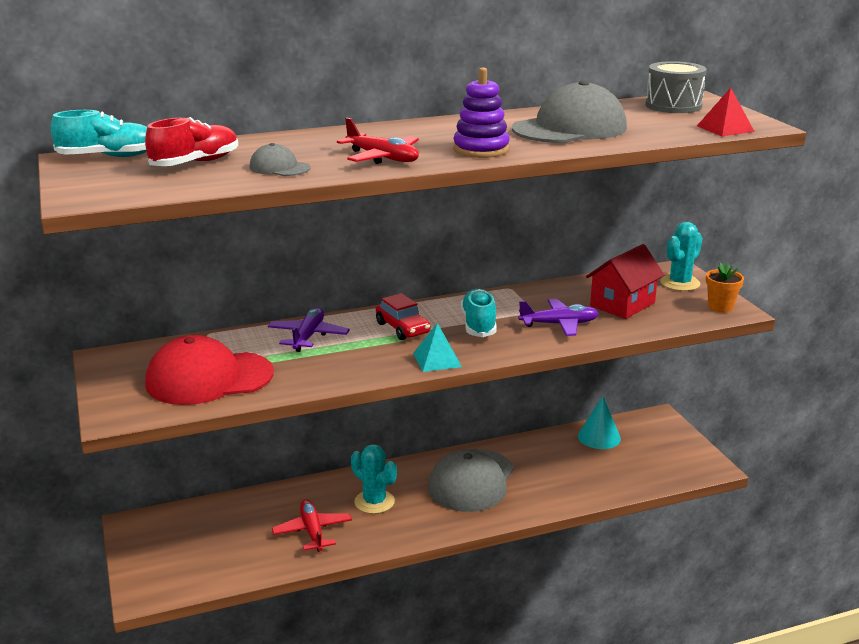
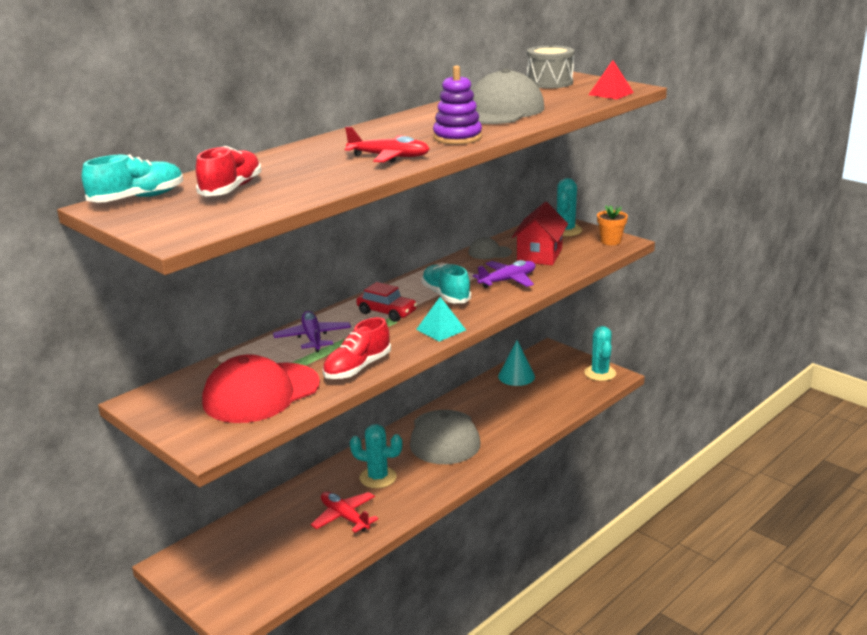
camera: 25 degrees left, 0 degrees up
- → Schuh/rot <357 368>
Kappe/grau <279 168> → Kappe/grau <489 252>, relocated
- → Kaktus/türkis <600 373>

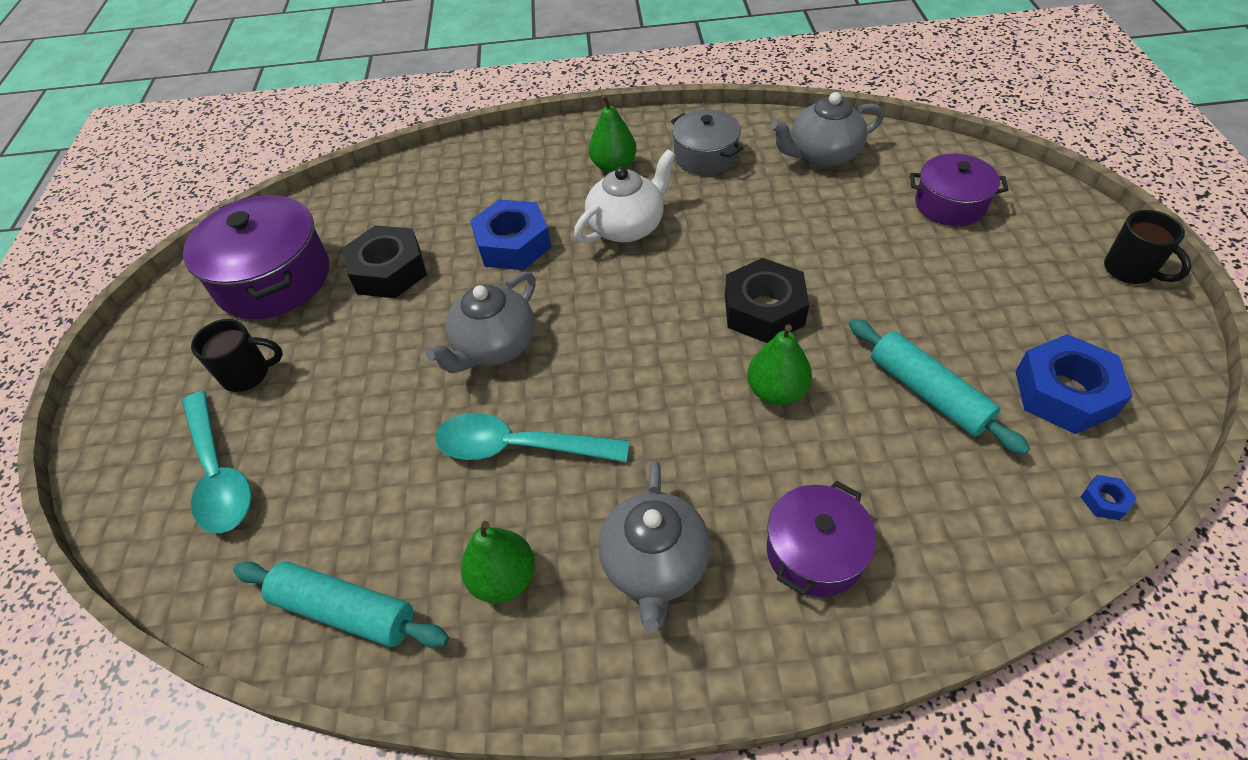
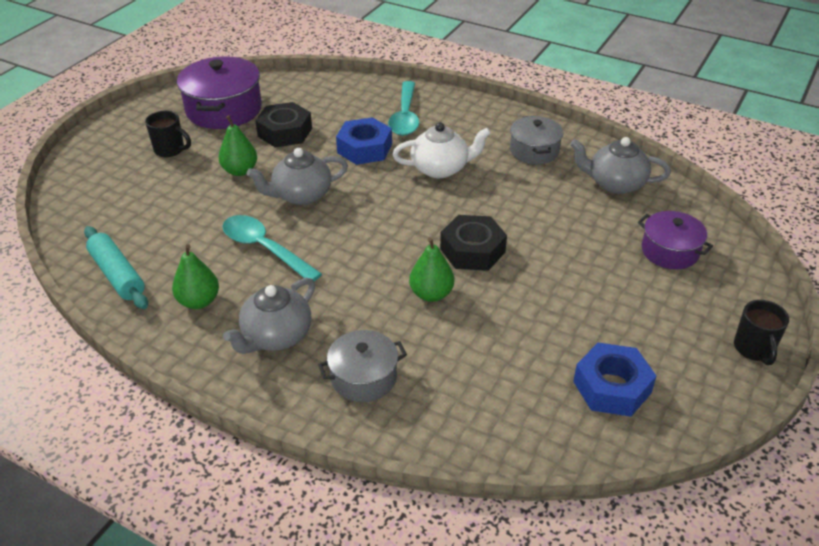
camera: 30 degrees right, 10 degrees down
Birne/grün <614 166> → Birne/grün <240 171>, relocated
Kochtopf/lila <814 552> → Kochtopf/grau <363 377>
Löffel/türkis <219 474> → Löffel/türkis <405 116>, relocated
Nudelholz/türkis <928 393> → -
Sechskantmutter/blau <1104 501> → -

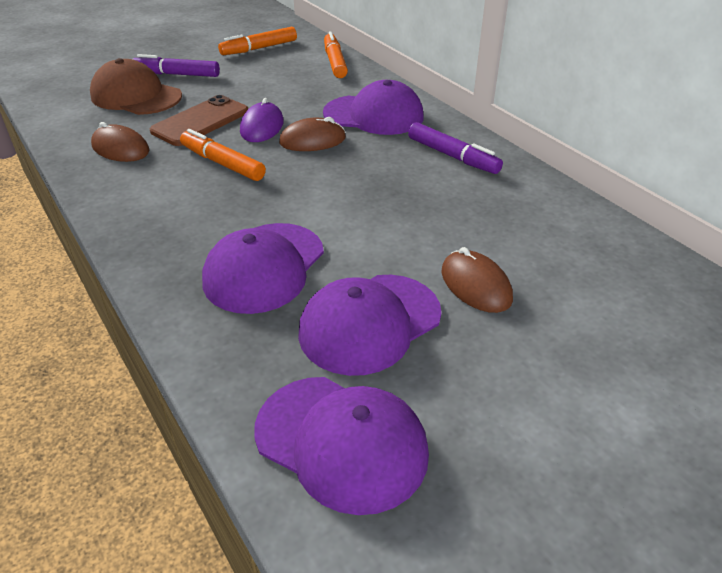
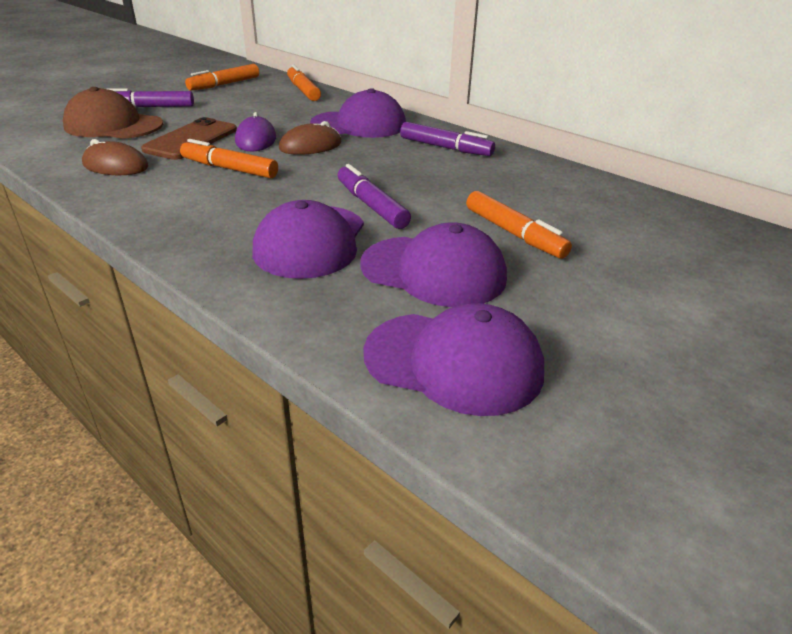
camera: 15 degrees left, 5 degrees down
- → Filzstift/lila <371 205>
Kappe/lila <369 323> → Kappe/lila <433 271>, 105 degrees counterclockwise
Computermaus/braun <476 285> → Filzstift/orange <514 234>

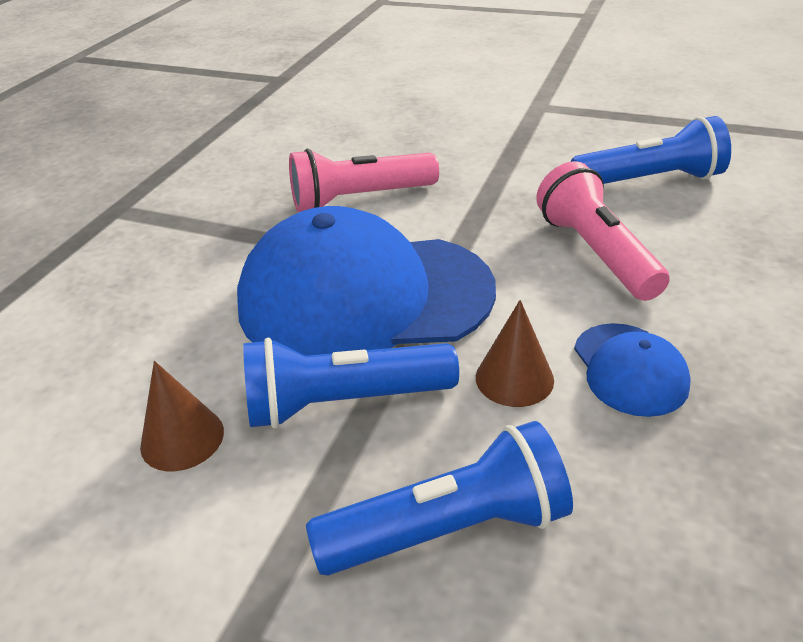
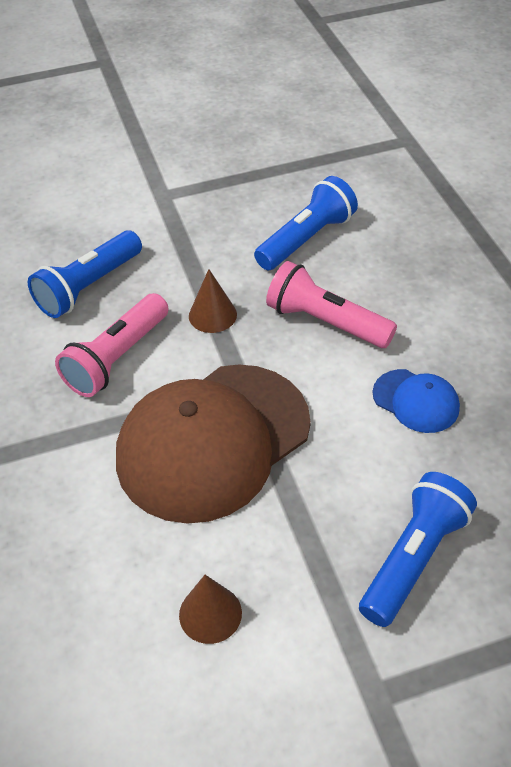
camera: 40 degrees left, 10 degrees up
Taschenlampe/blau <344 402> → Taschenlampe/blau <88 287>, relocated
Kappe/blau <364 297> → Kappe/braun <213 441>
Kegel/braun <514 378> → Kegel/braun <212 315>, relocated

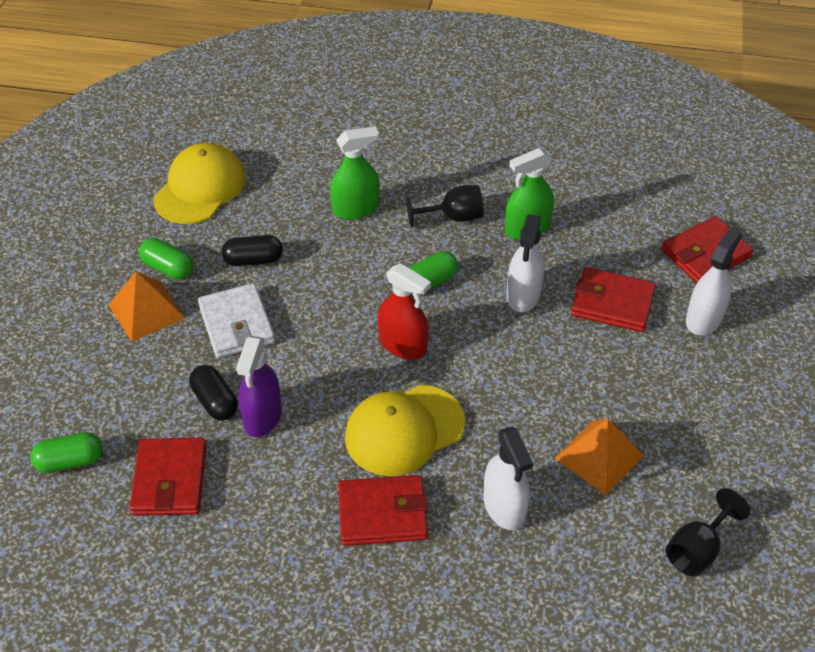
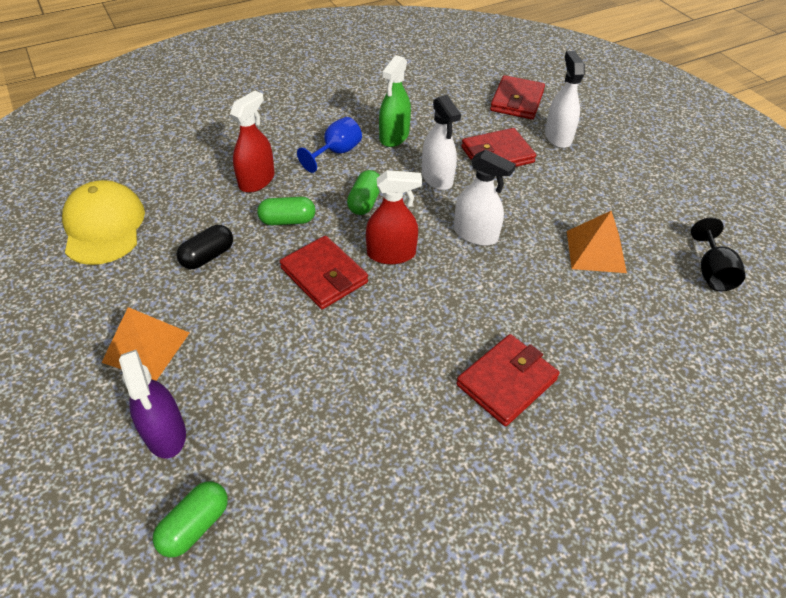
camera: 40 degrees left, 0 degrees up
Sprühflasche/lila <262 416> → Sprühflasche/lila <165 433>, relocated
Sprühflasche/grün <356 209> → Sprühflasche/rot <256 180>
Kapsel/grün <168 268> → Kapsel/grün <287 221>, relocated
Geldbörse/rot <170 480> → Geldbörse/rot <324 275>, relocated
Kelch/schwarz <454 217> → Kelch/blau <336 152>
Sprühflasche/weiß <504 507> → Sprühflasche/weiß <475 234>, relocated
Kapsel/schwarz <215 402> → -
Geldbörse/weiß <237 324> → -
Kappe/gelb <404 430> → -

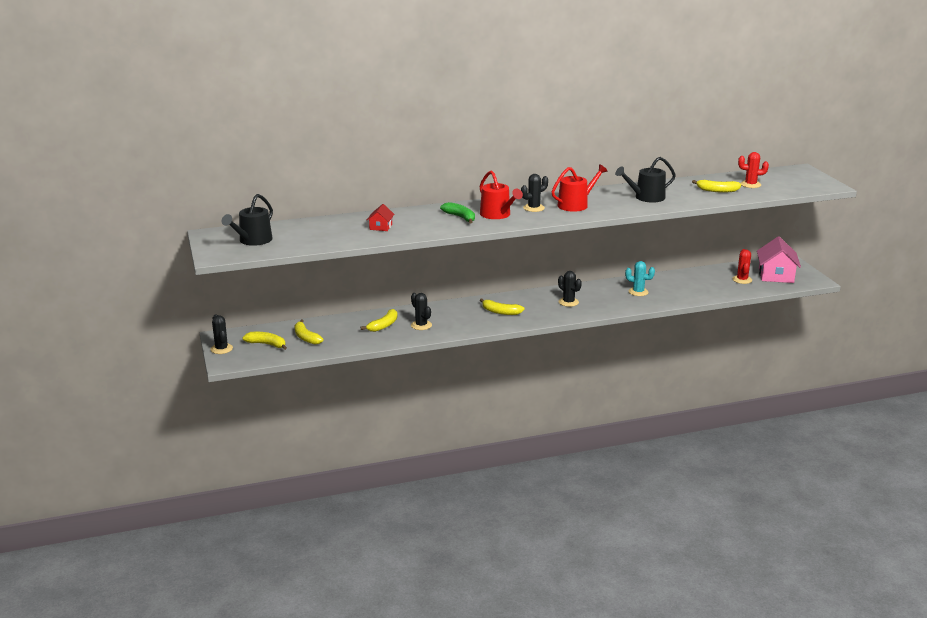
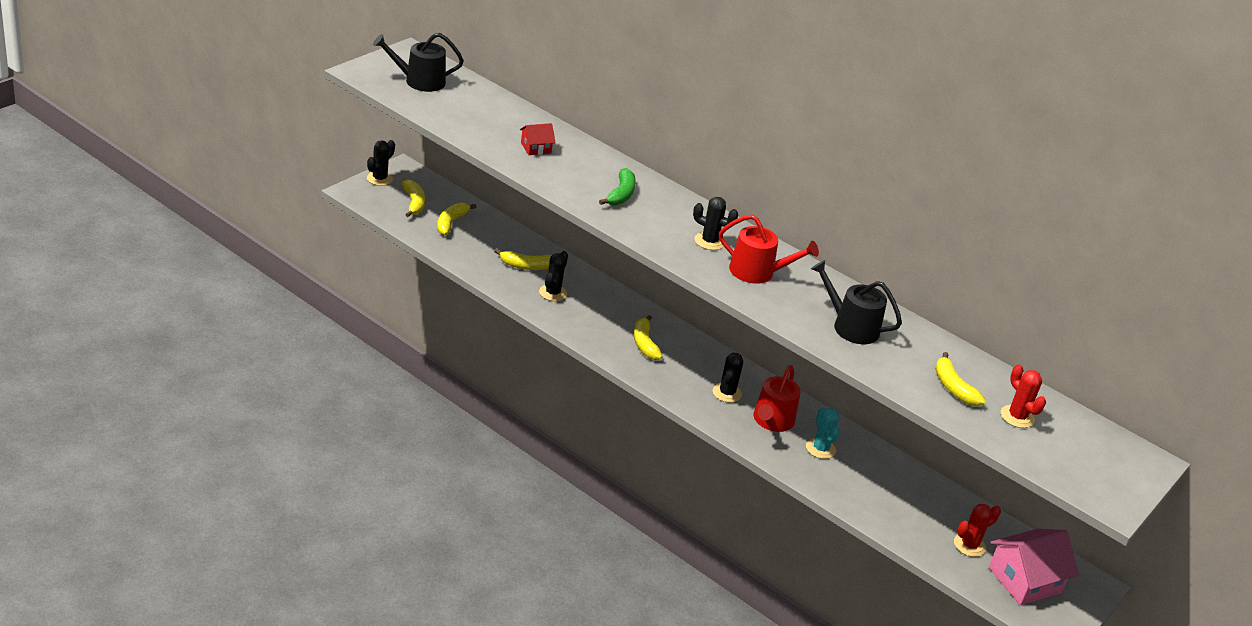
camera: 50 degrees right, 10 degrees up
Gießkanne/rot <497 215> → Gießkanne/rot <772 421>, relocated

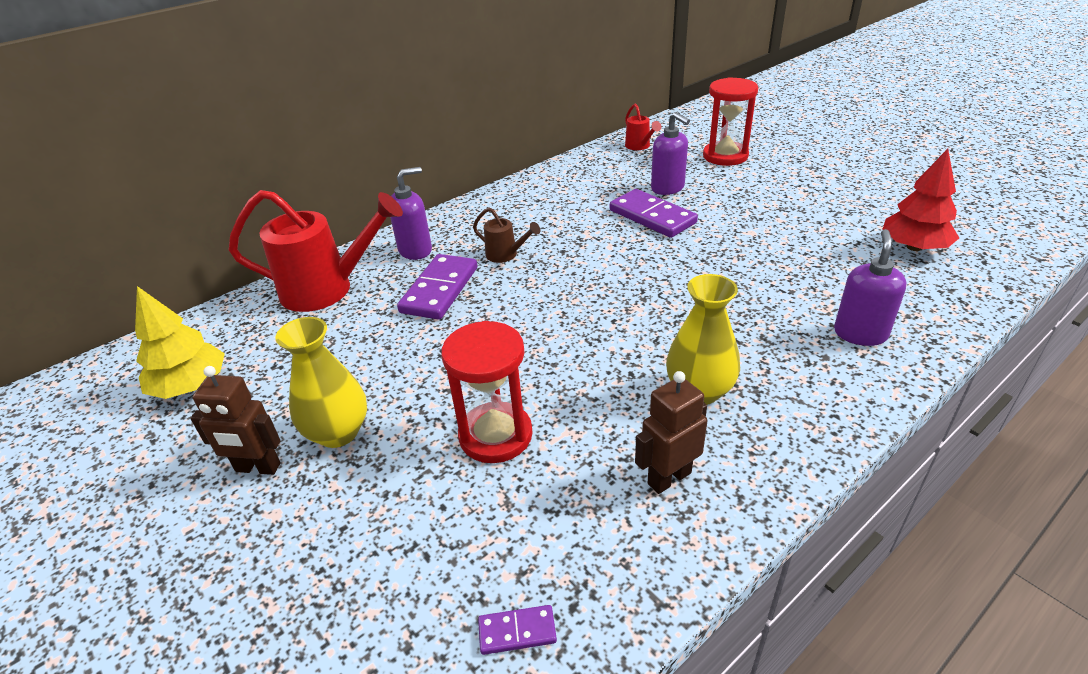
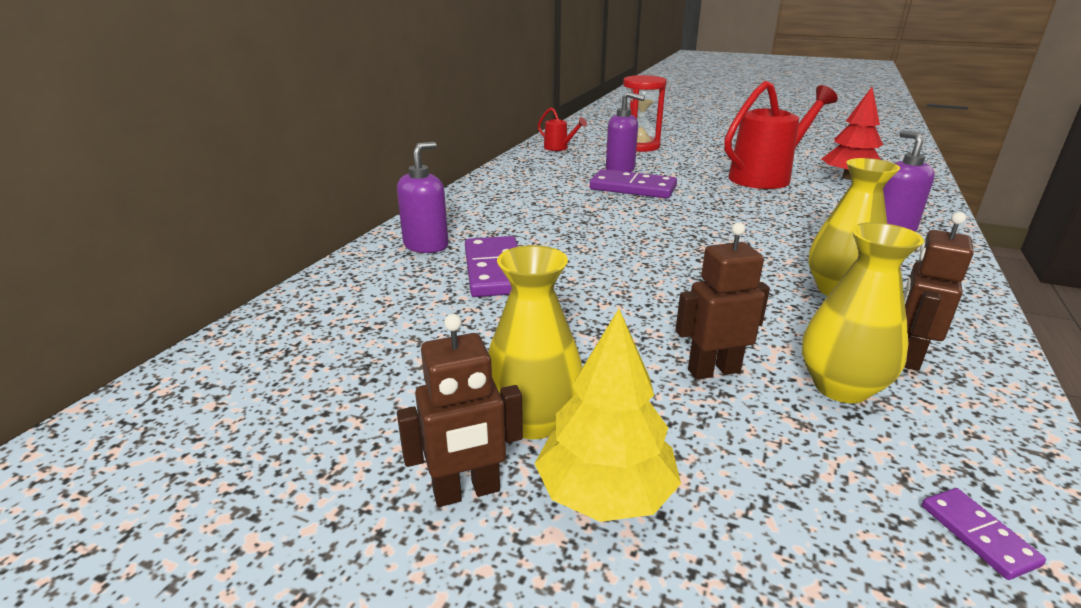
camera: 30 degrees left, 10 degrees down
Baum/gelb <191 386> → Baum/gelb <605 493>, relocated
Sanduhr/rot <495 435> → Roboter/braun <713 370>
Gießkanne/rot <327 289> → Gießkanne/rot <766 177>, relocated
- → Vase/gelb <841 387>
Dominostein/lila <517 631> → Dominostein/lila <978 535>, 75 degrees counterclockwise
Gießkanne/braun <506 255> → -

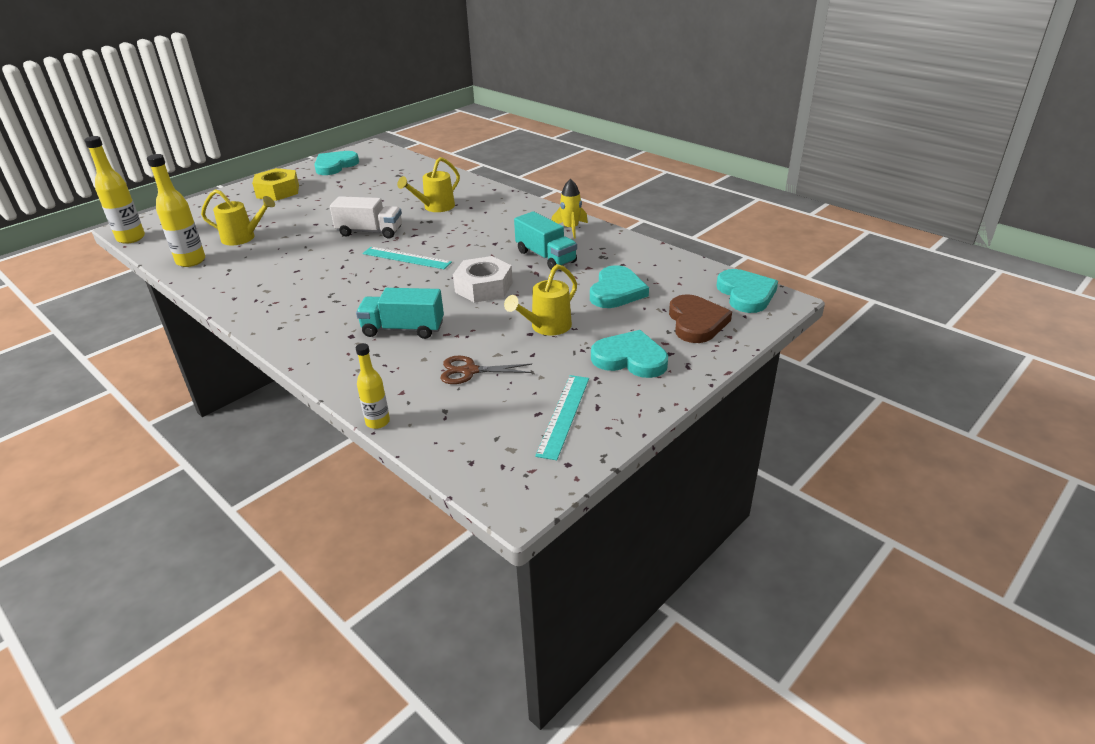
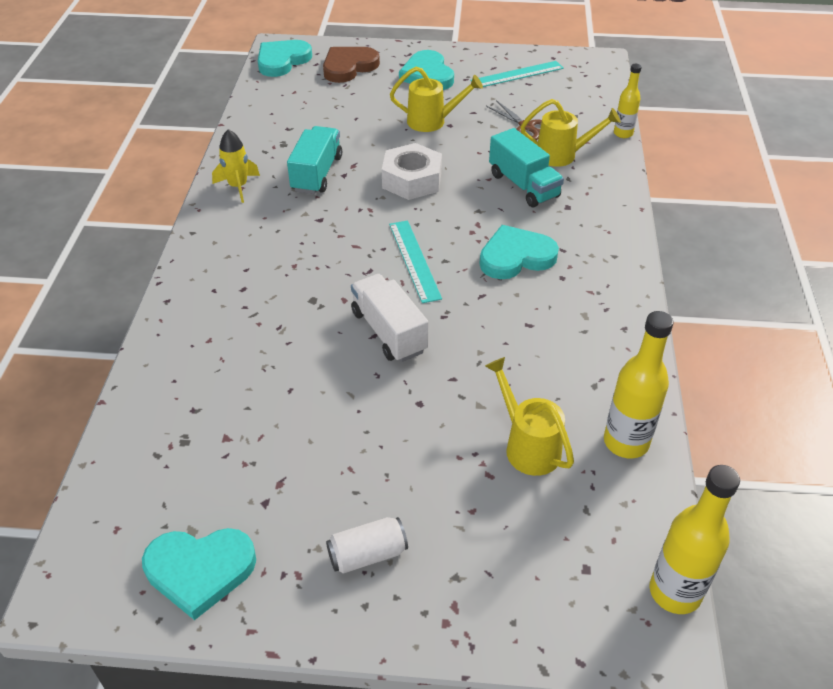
camera: 130 degrees left, 10 degrees up
Sechskantmutter/gelb <278 191> → Dose/weiß <367 554>
Herz/türkis <616 291> → Herz/türkis <516 257>, relocated
Gießkanne/gelb <435 207> → Gießkanne/gelb <562 155>, relocated

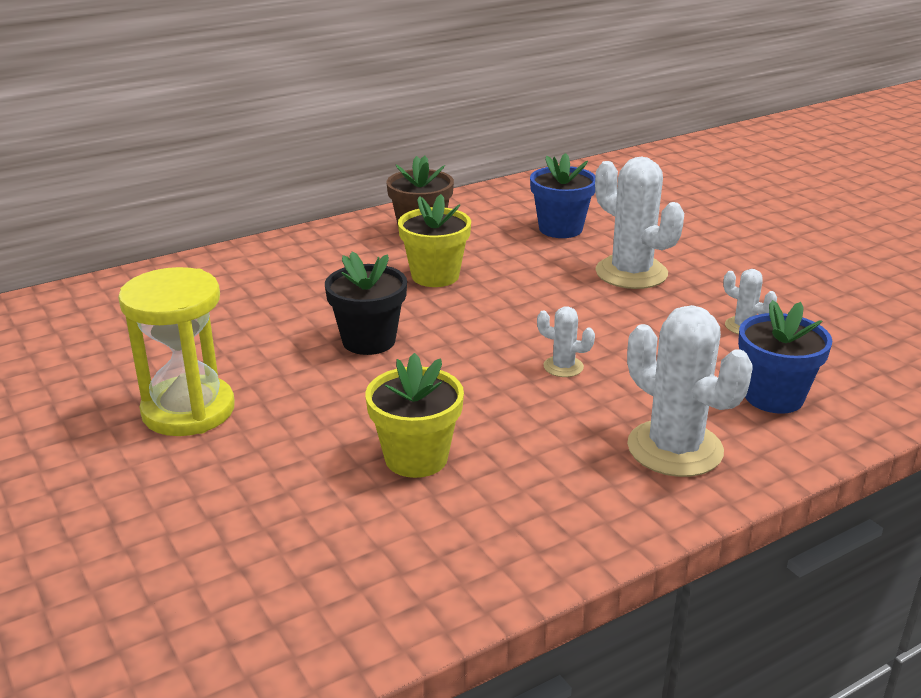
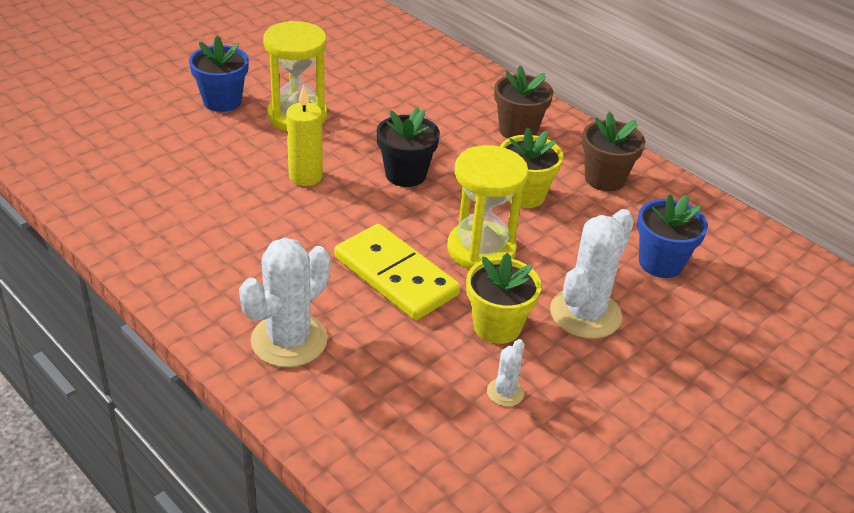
camera: 75 degrees right, 10 degrees up
Blumentopf/blau <773 397> → Blumentopf/blau <222 101>, relocated
- → Kerze/gelb <305 176>
Kaktus/weiß <563 367> → Dominostein/gelb <396 276>
- → Sanduhr/gelb <481 250>
Blumentopf/gelb <416 458> → Blumentopf/gelb <497 326>, relocated
- → Blumentopf/braun <518 130>

